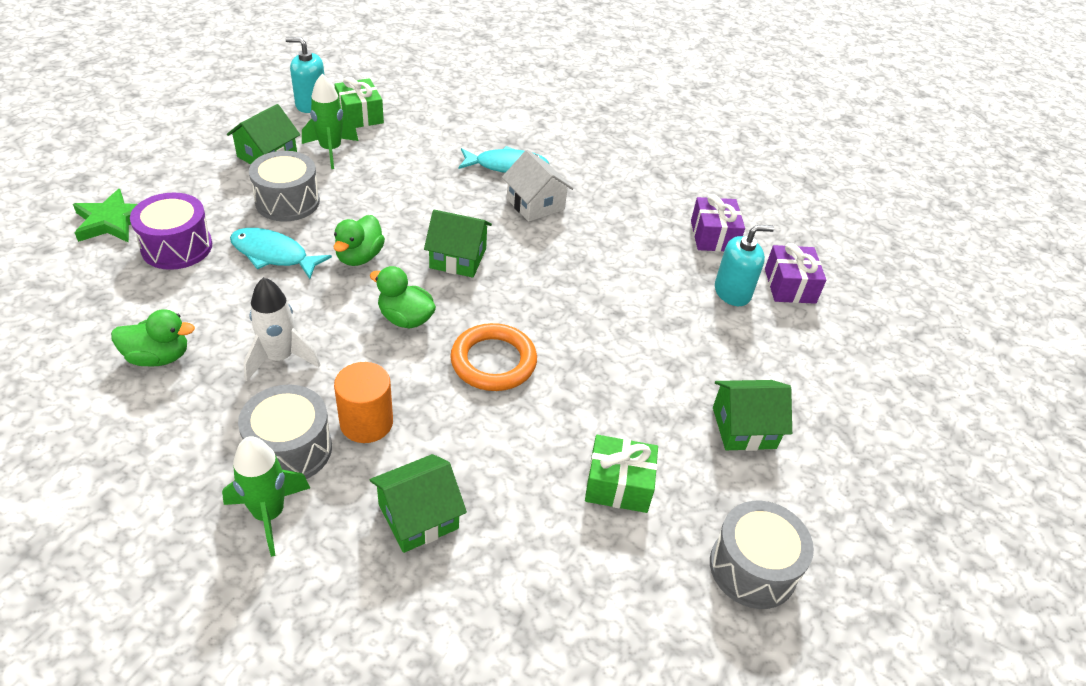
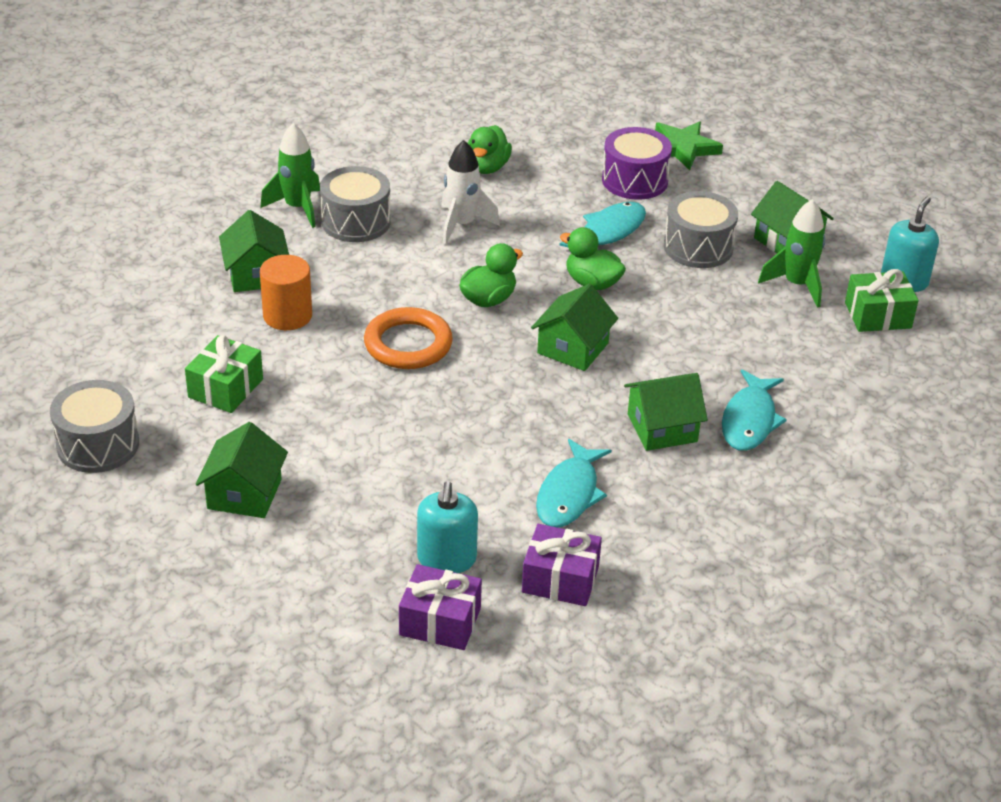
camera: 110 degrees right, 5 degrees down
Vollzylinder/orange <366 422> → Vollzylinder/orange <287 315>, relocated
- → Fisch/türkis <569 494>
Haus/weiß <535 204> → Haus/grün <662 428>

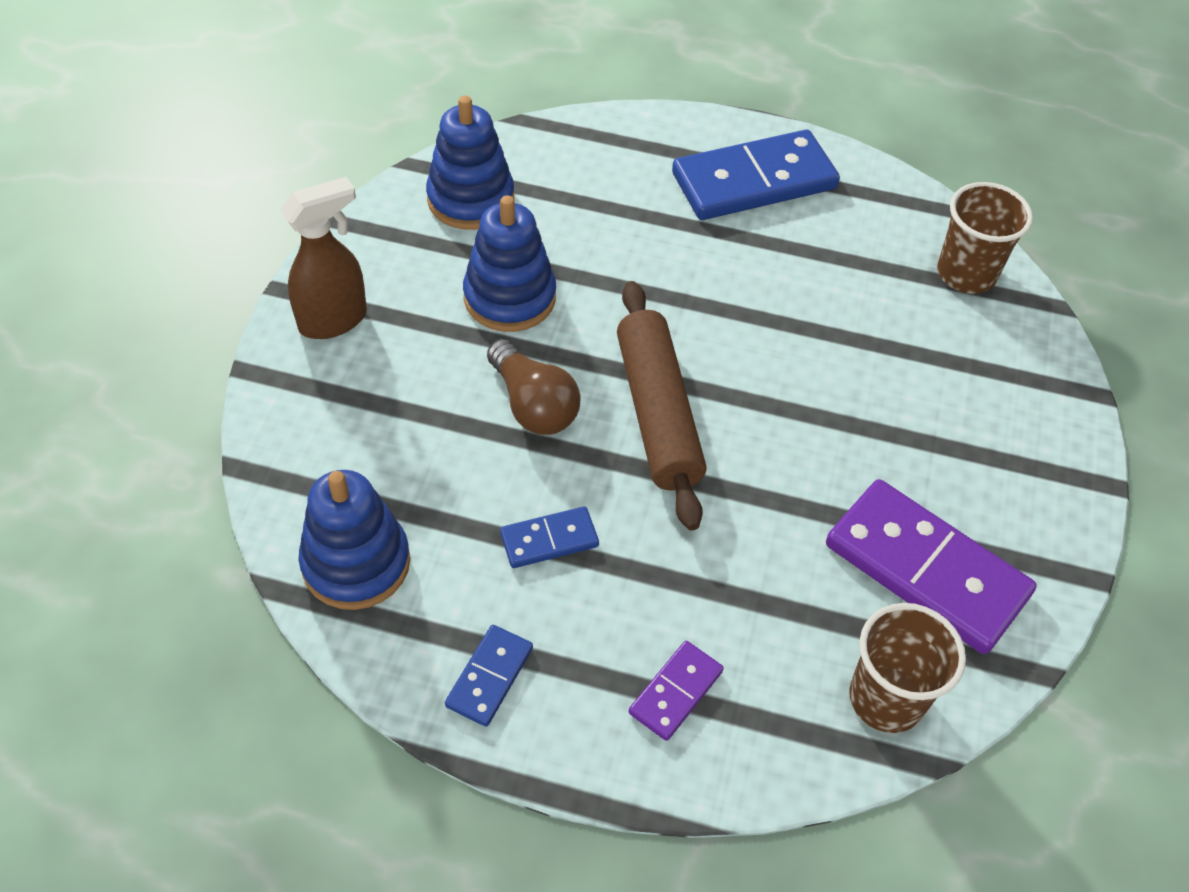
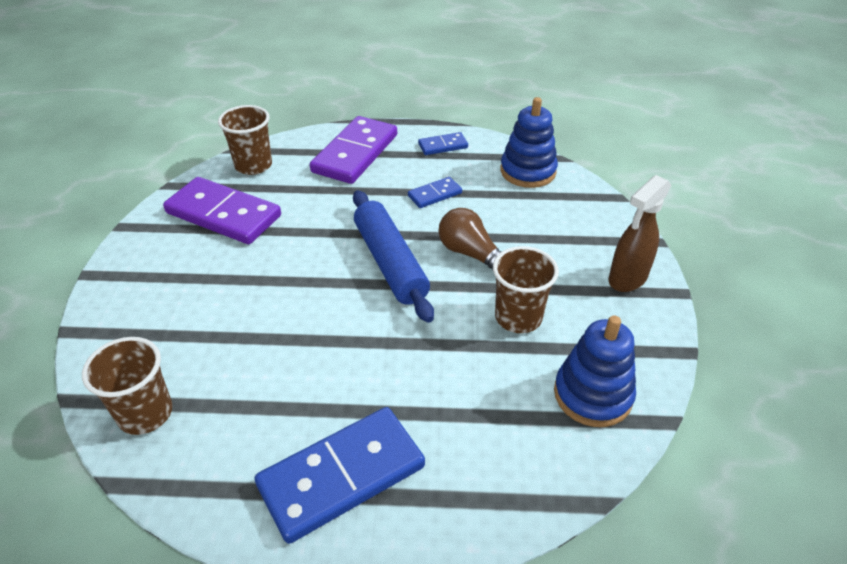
camera: 170 degrees right, 10 degrees down
Dominostein/lila <675 692> → Dominostein/lila <355 153>, x2.07
Nudelholz/braun <658 413> → Nudelholz/blau <390 263>
Dominostein/blau <489 677> → Dominostein/blau <443 146>, 60 degrees clockwise
Stapelspielzeug/blau <509 297> → Becher/braun <518 317>

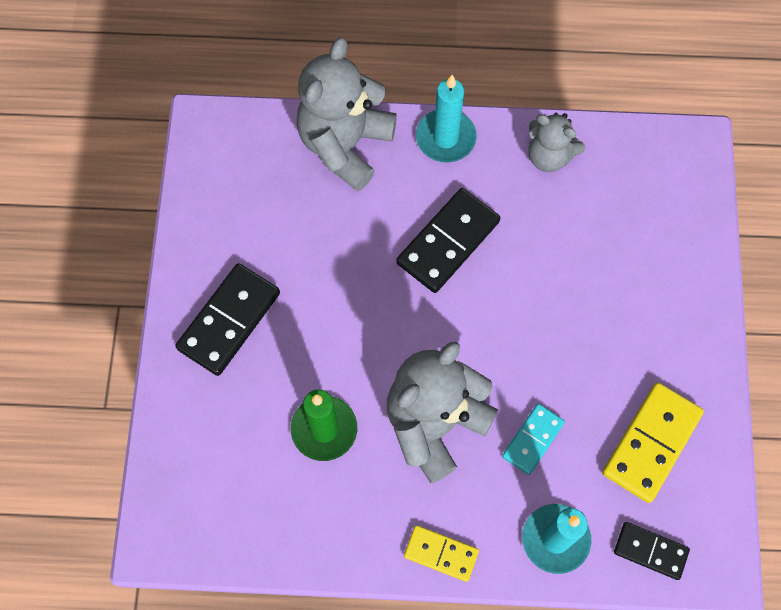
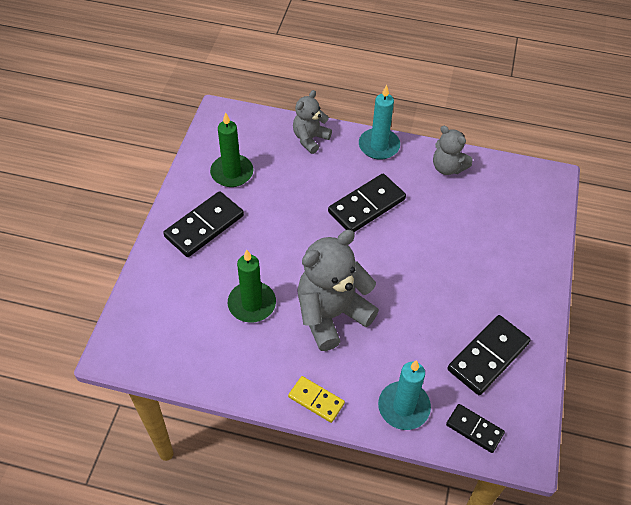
camera: 10 degrees right, 15 degrees down
- → Kerze/grün <232 173>
Teddybär/grau <345 145> → Teddybär/grau <310 139>, x0.57
Dominostein/gelb <651 443> → Dominostein/schwarz <488 356>
Dominostein/türkis <532 439> → -

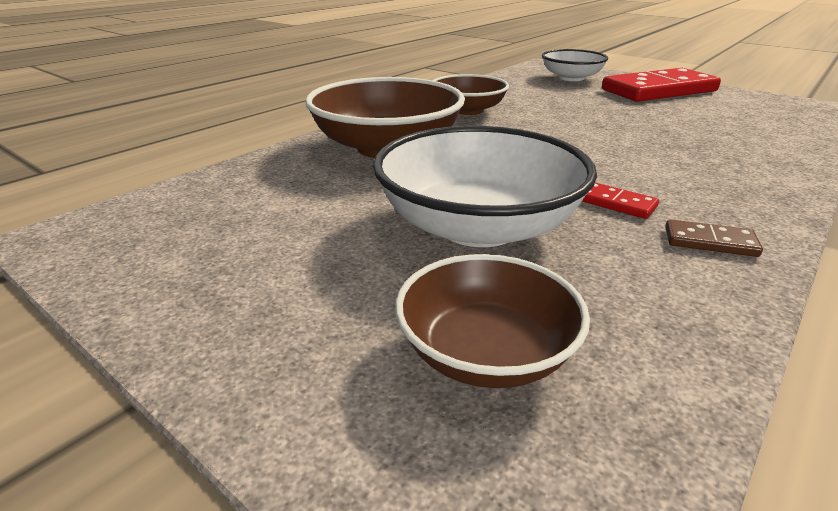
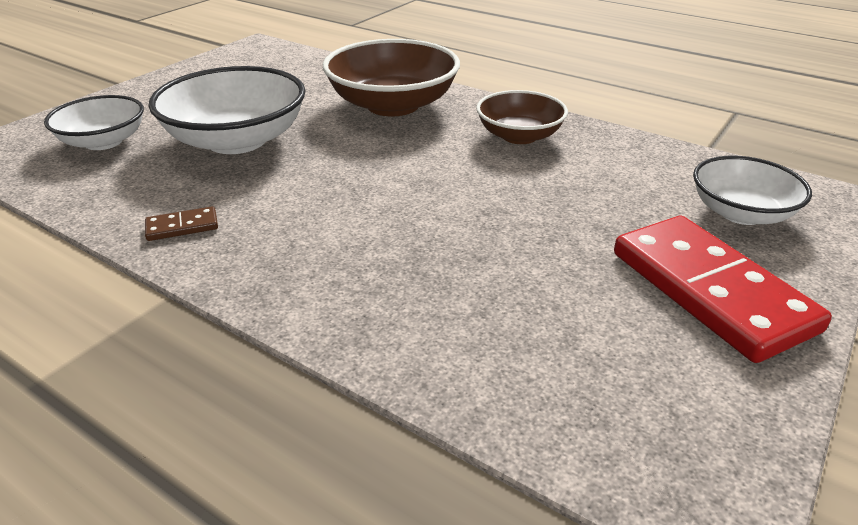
camera: 85 degrees right, 5 degrees up
Schüssel/braun <486 353> → Schüssel/weiß <103 142>
Dominostein/braun <710 242> → Dominostein/braun <182 226>, 60 degrees clockwise
Dominostein/rot <616 203> → -

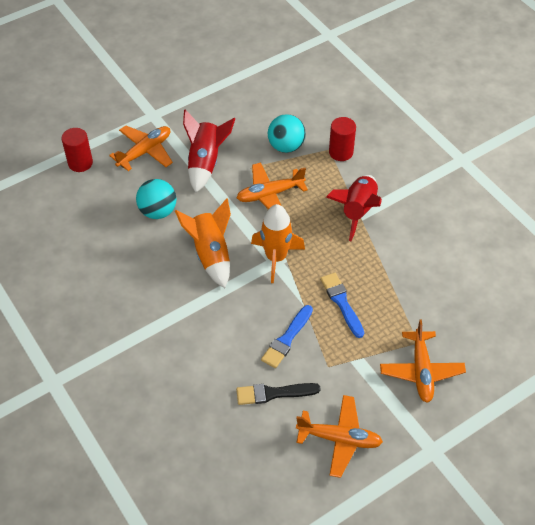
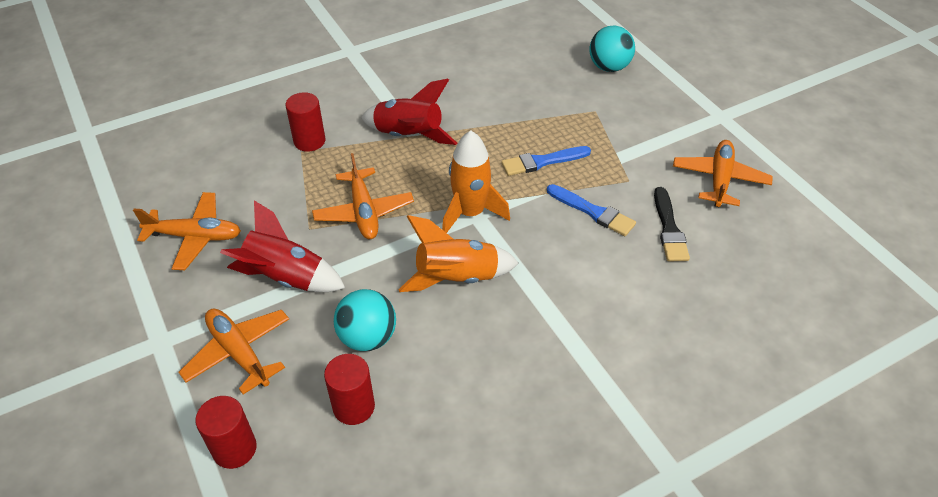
camera: 85 degrees left, 5 degrees down
Flugzeug/orange <421 371> → Flugzeug/orange <195 237>, relocated
- → Vollzylinder/rot <354 406>
Ball/türkis <286 146> → Ball/türkis <609 67>, relocated

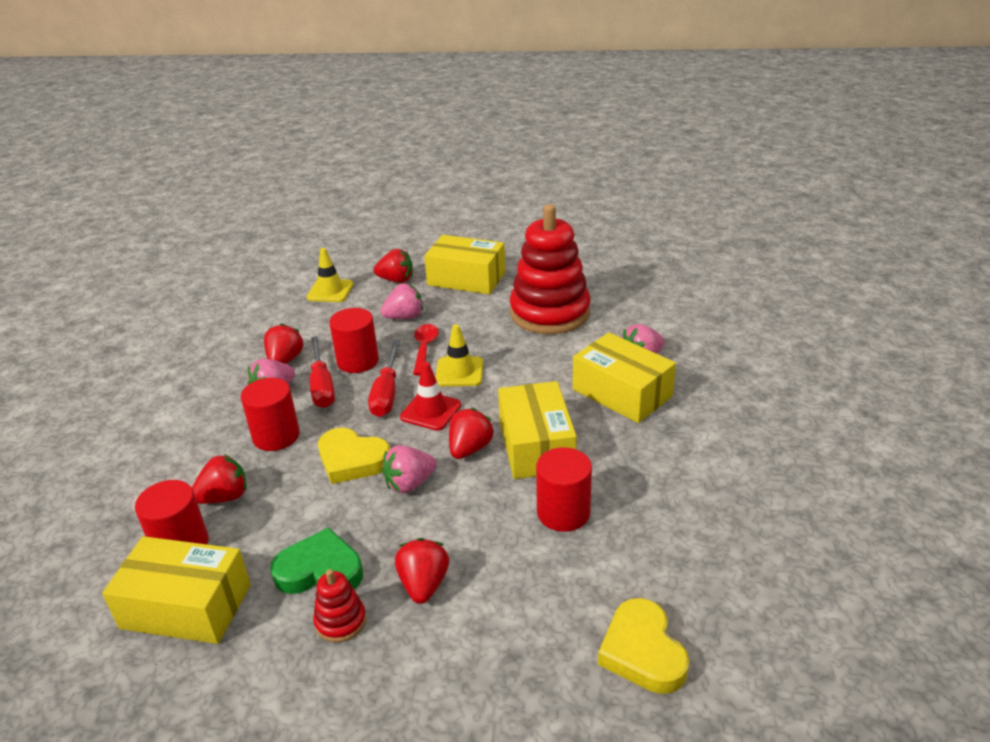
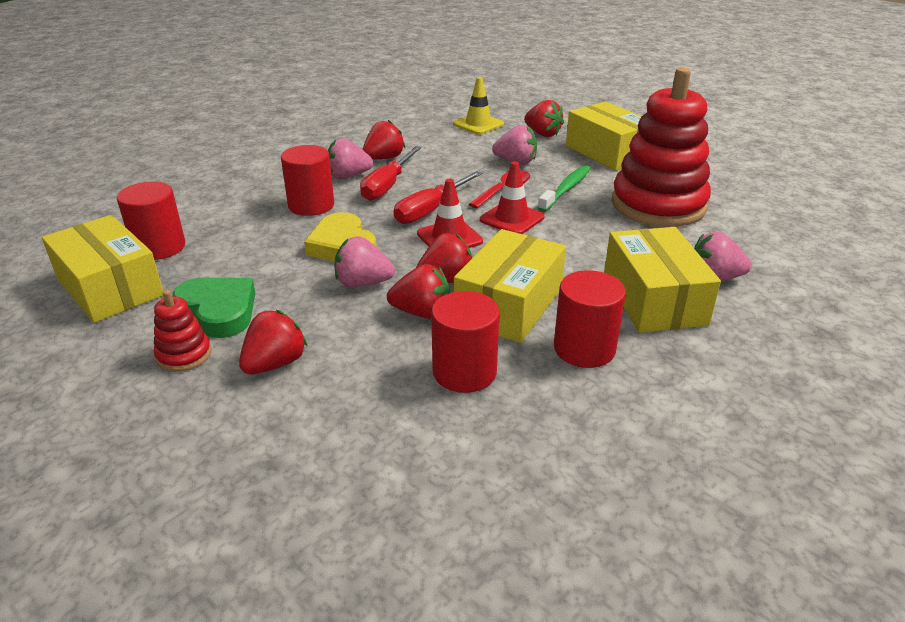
camera: 35 degrees right, 0 degrees up
Erdbeere/rot <224 497> → Erdbeere/rot <422 313>, relocated
Leitkegel/gelb <459 372> → Leitkegel/rot <512 219>
- → Zahnbürste/grün <566 189>
Vollzylinder/rot <358 361> → Vollzylinder/rot <584 349>, relocated
Herz/gelb <642 651> → -

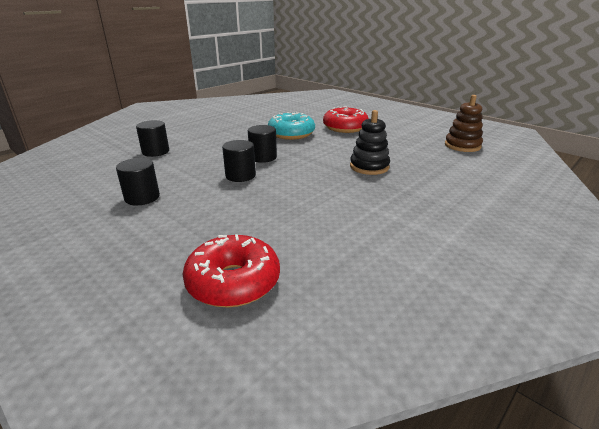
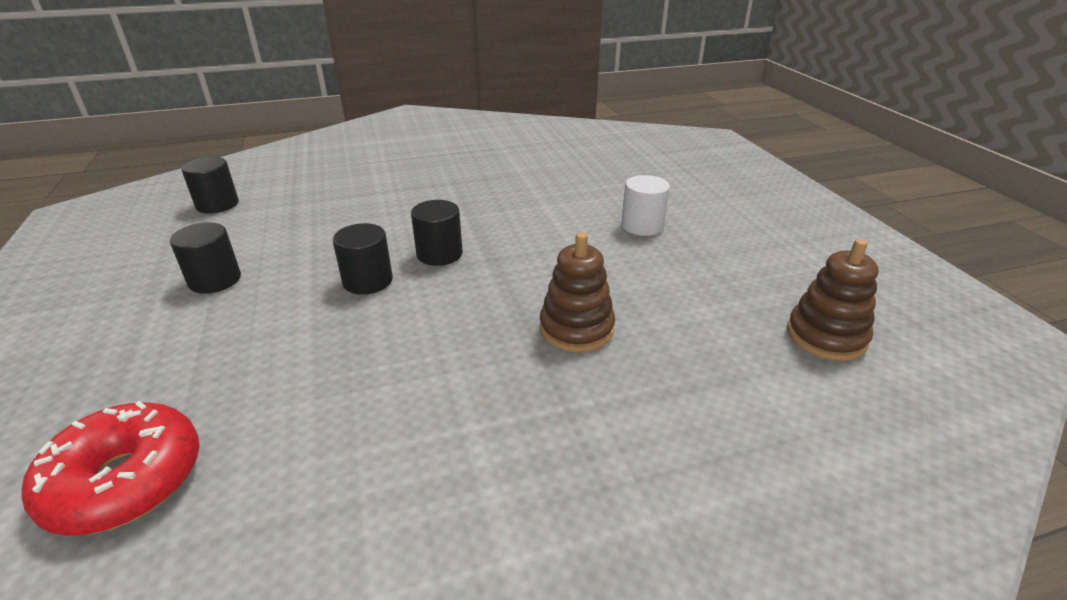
camera: 30 degrees right, 5 degrees up
Vollzylinder/schwarz <155 152> → Vollzylinder/schwarz <217 204>, relocated
Stapelspielzeug/schwarz <369 167> → Stapelspielzeug/braun <576 329>
Donut/rot <345 128> → Vollzylinder/weiß <642 226>
Donut/türkis <291 134> → -

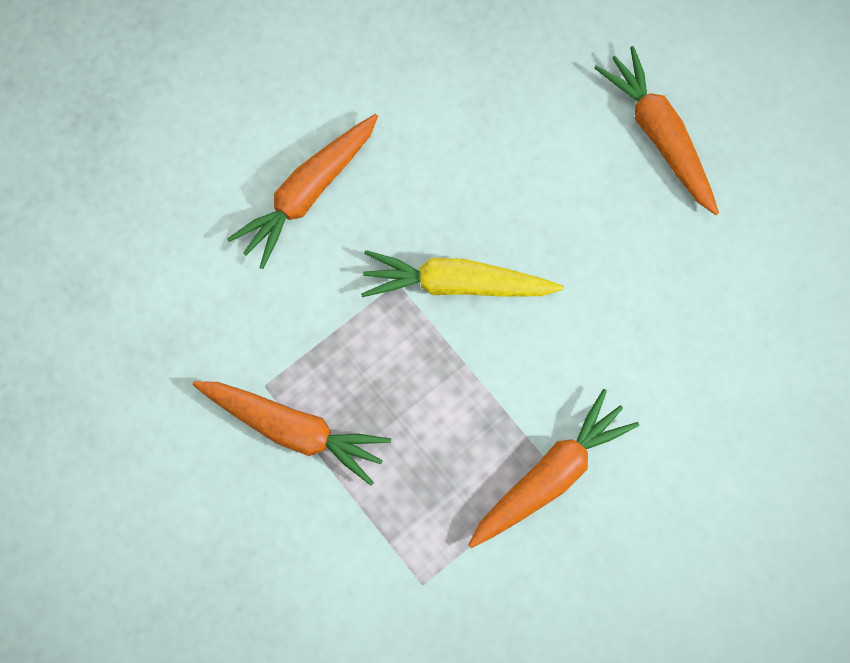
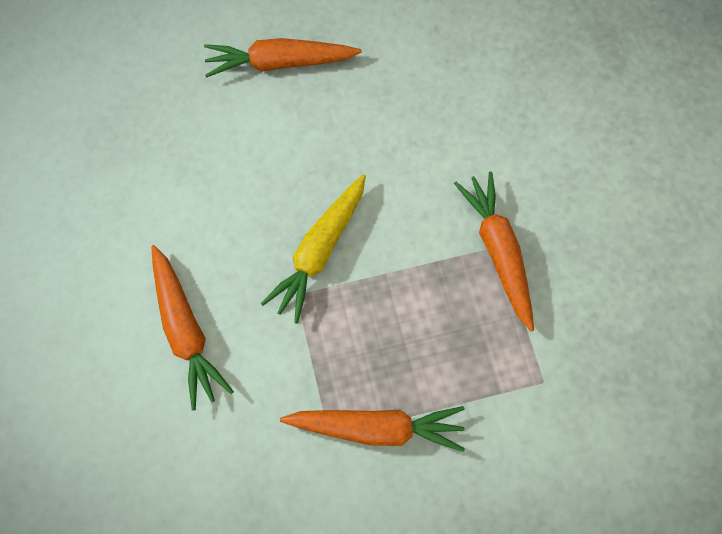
camera: 65 degrees left, 5 degrees down
Karotte/orange <293 429> → Karotte/orange <376 428>, 45 degrees clockwise

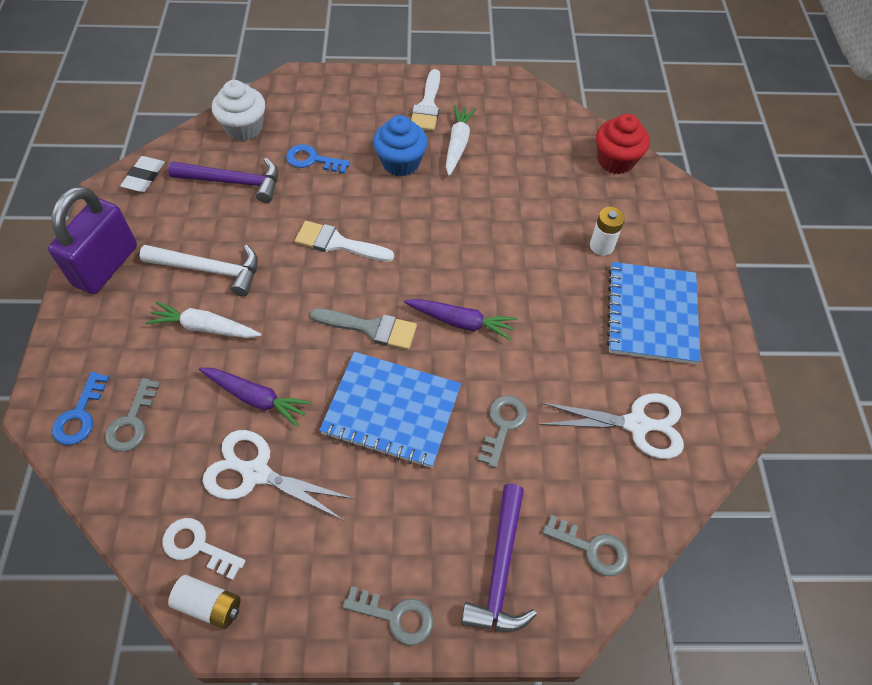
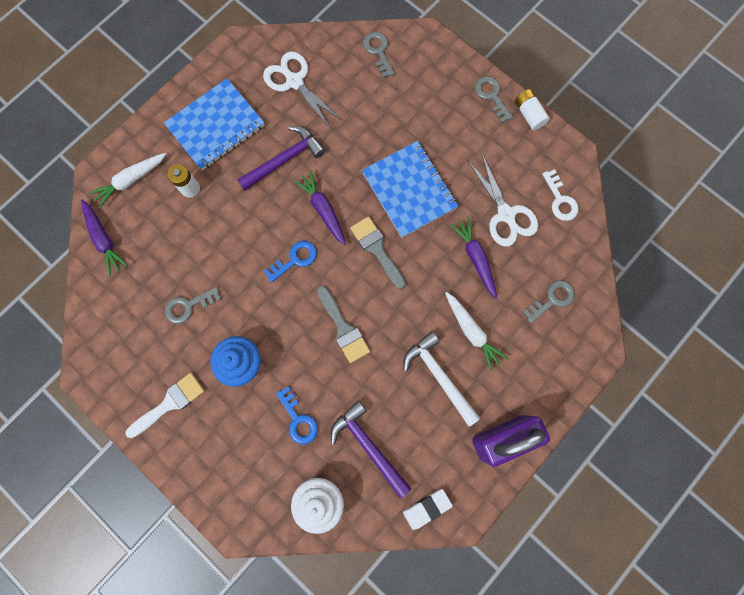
camera: 135 degrees left, 20 degrees up
Muffin/rot <615 160> → Karotte/lila <104 239>
Karotte/weiß <457 144> → Karotte/weiß <131 181>, relocated
Schlüssel/grau <503 425> → Schlüssel/grau <188 306>, relocated
Hammer/lila <500 569> → Hammer/lila <284 159>, relocated
Schlüssel/blau <80 415> → Schlüssel/blau <295 259>, relocated
Pinsel/weiß <338 243> → Pinsel/grau <343 328>
Batterie/weiß <209 605> → Batterie/weiß <529 114>, relocated

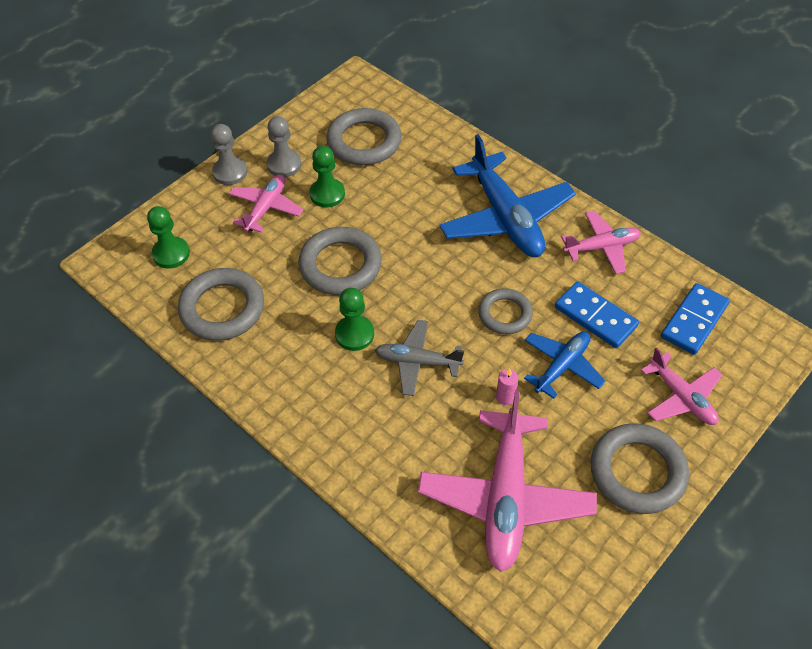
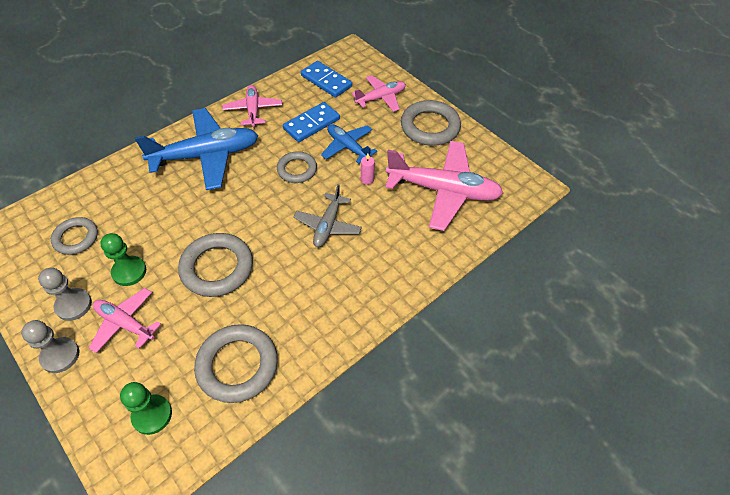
camera: 85 degrees left, 0 degrees up
Ring/grau <364 141> → Ring/grau <76 238>, x0.63
Bauer/grün <354 334> → -

